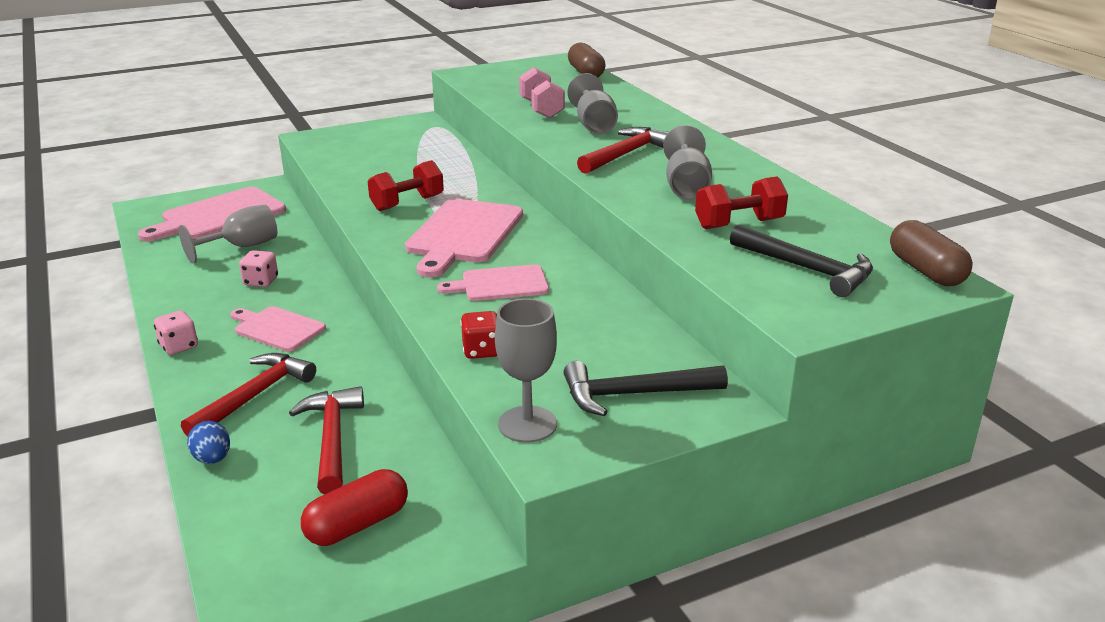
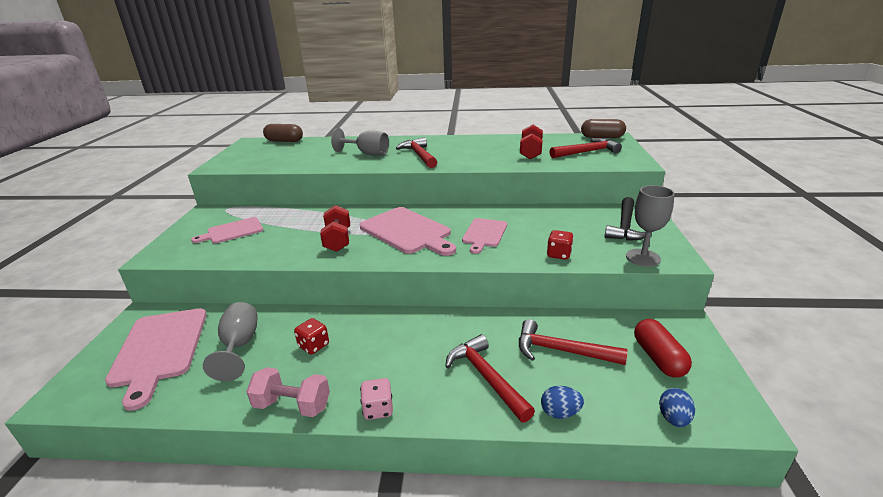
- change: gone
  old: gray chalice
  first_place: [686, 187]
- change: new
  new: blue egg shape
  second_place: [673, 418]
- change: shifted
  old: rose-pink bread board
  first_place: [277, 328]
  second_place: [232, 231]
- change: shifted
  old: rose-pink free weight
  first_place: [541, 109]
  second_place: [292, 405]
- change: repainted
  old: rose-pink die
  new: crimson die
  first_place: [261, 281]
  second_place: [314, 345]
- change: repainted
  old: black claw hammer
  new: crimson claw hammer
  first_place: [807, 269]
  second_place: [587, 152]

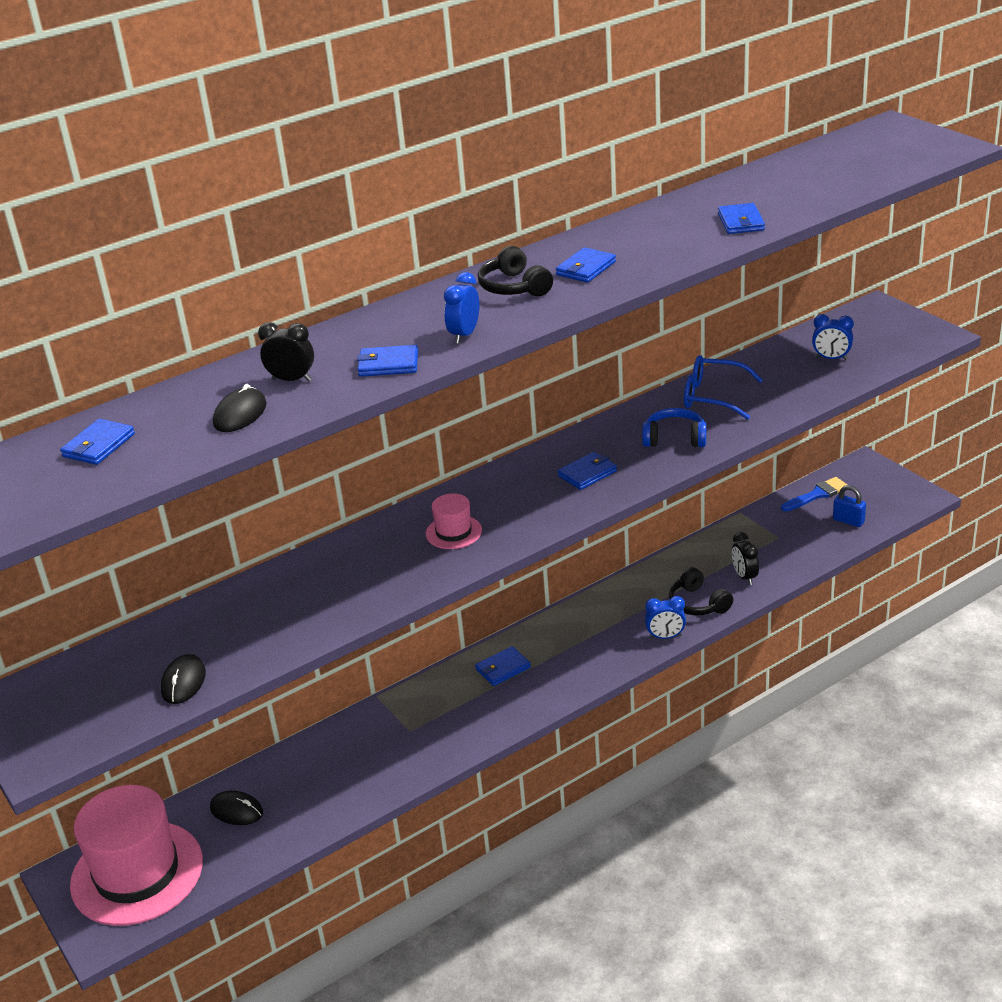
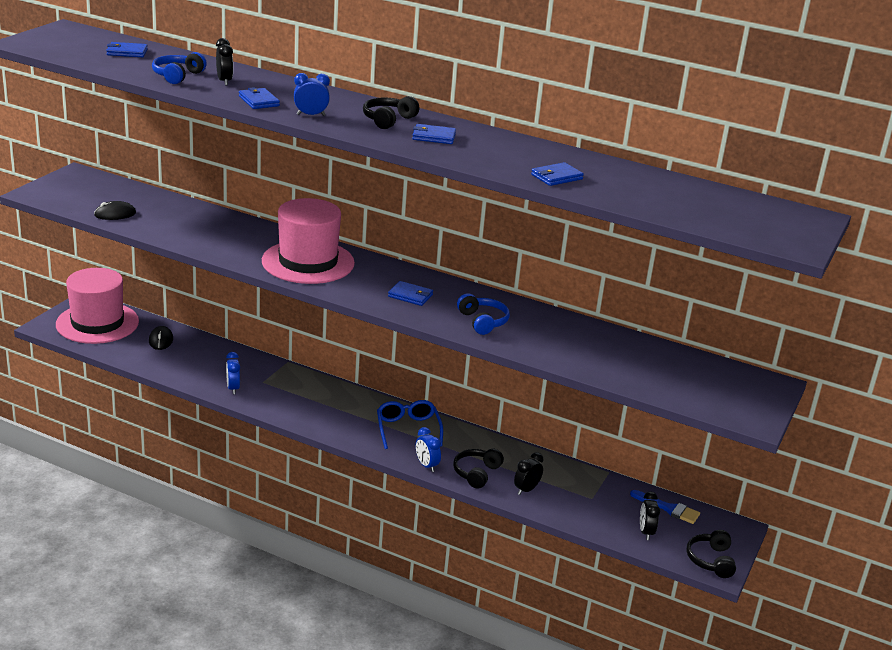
- change: gone
  old: blue card wallet
  first_place: [503, 668]
- change: new
  new: black headset
  second_place: [711, 560]
- change: shifted
  old: blue glasses
  first_place: [712, 397]
  second_place: [407, 429]
- change: shifted
  old: blue alarm clock
  first_place: [831, 358]
  second_place: [233, 388]
- change: swapped
  old: black computer mouse
  new: blue headset
  first_place: [240, 414]
  second_place: [177, 76]
- change: swapped
  old: blue small lock
  new: black alarm clock
  first_place: [848, 521]
  second_place: [645, 532]
- change: scaled
  old: rose-pink tall hat
  first_place: [453, 532]
  second_place: [308, 262]
  factor: 2.27

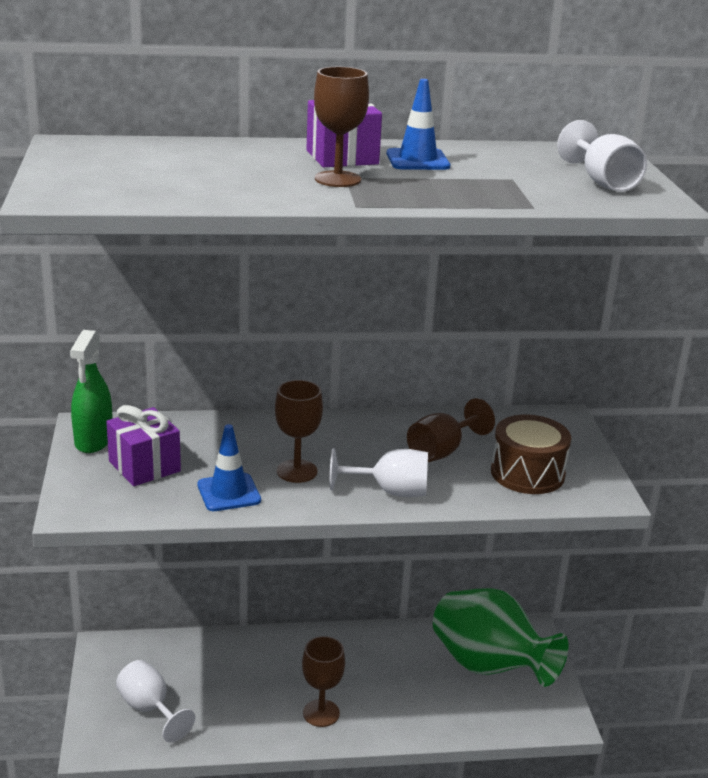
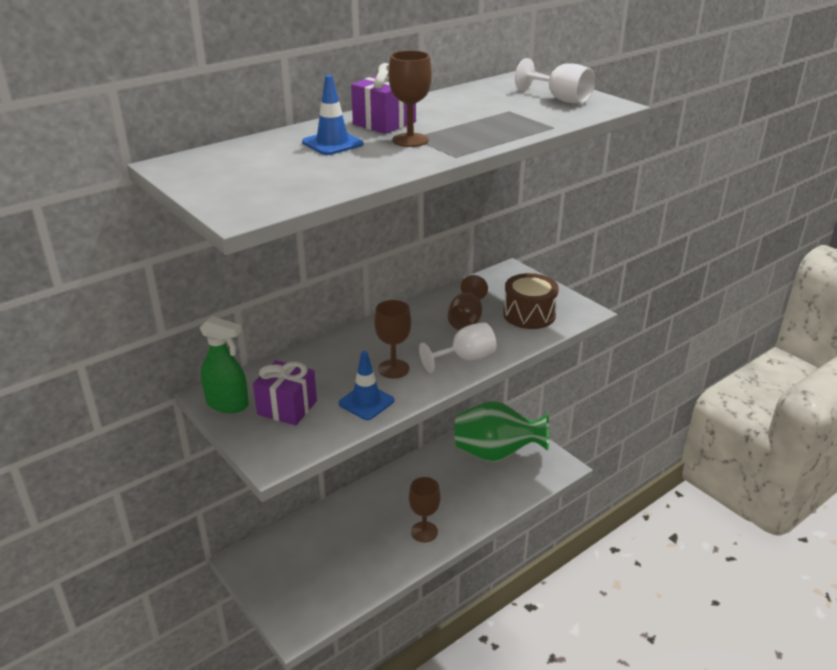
- change: gone
  old: snow-white chalice
  first_place: [149, 709]
- change: shifted
  old: blue road cone
  first_place: [417, 160]
  second_place: [332, 143]
- change: rotated
  old: leaf-green spray bottle
  first_place: [93, 441]
  second_place: [228, 404]
  degrees: -45

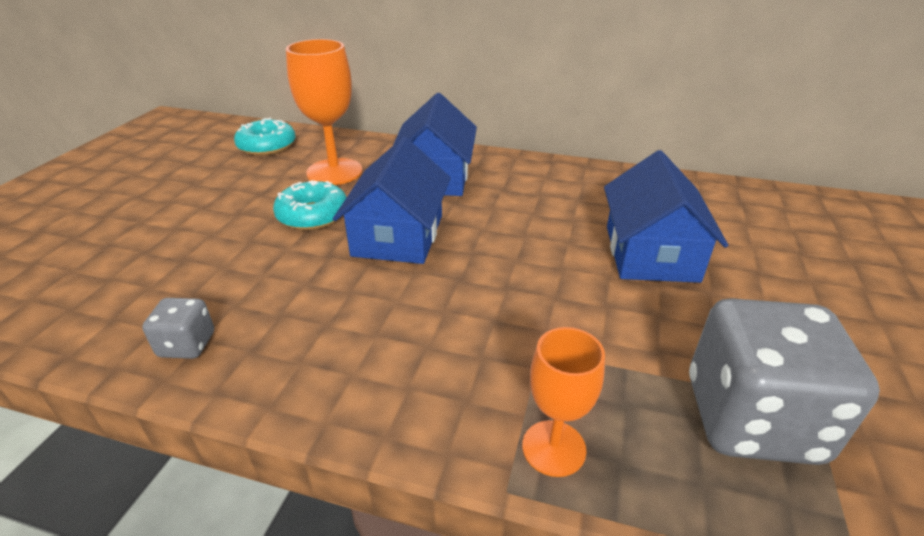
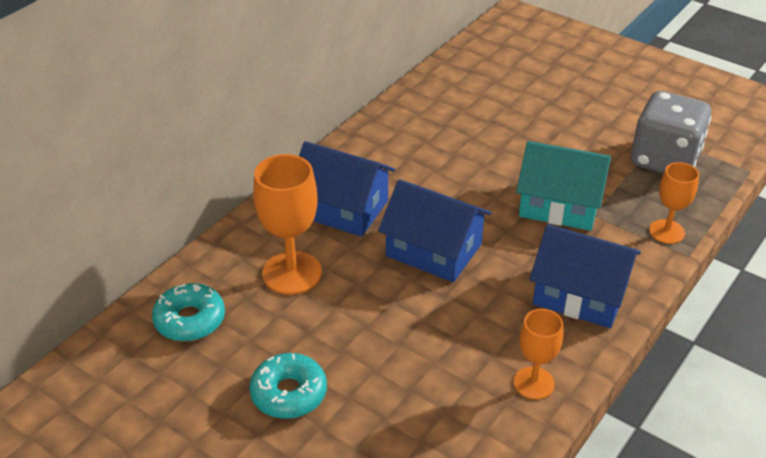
- change: new
  new: teal house
  second_place: [559, 205]
- change: shifted
  old: teal doughnut
  first_place: [313, 215]
  second_place: [289, 393]
- change: shifted
  old: blue house
  first_place: [650, 253]
  second_place: [580, 294]
- change: swapped
  old: gray die
  new: orange chalice
  first_place: [187, 345]
  second_place: [534, 383]

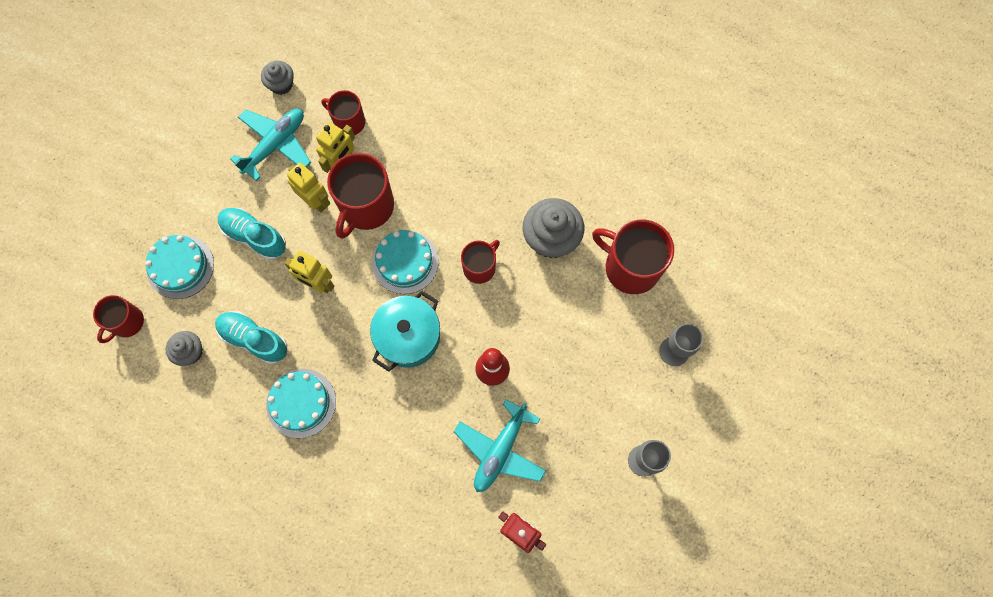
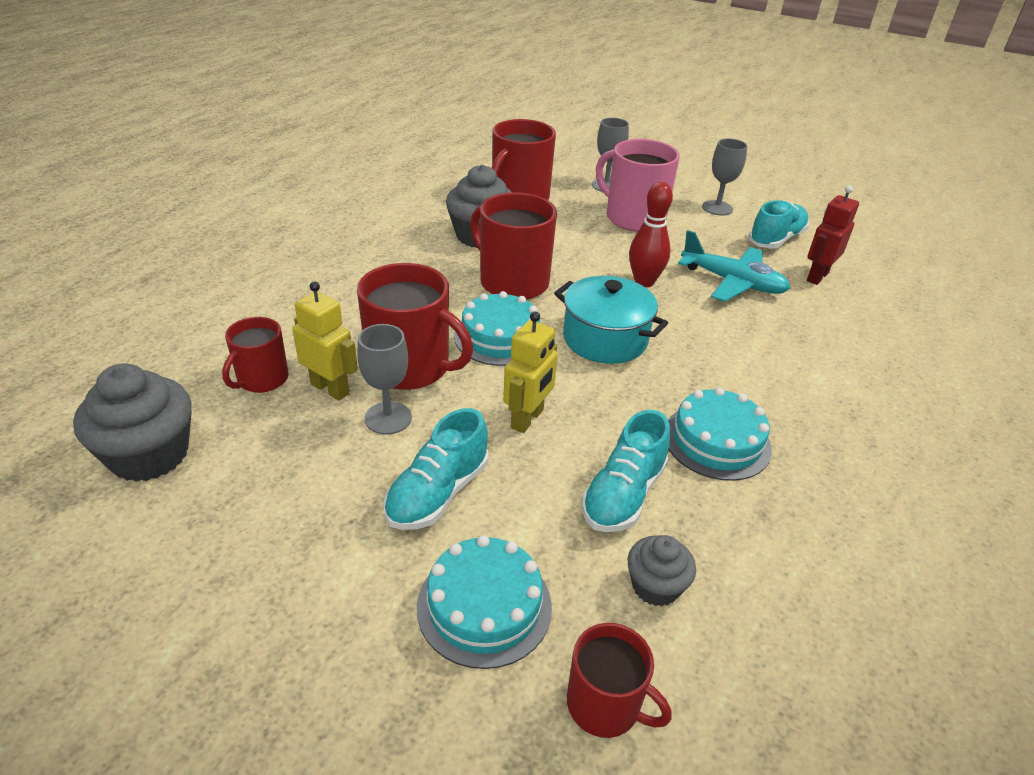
- change: gone
  old: teal aeroplane
  first_place: [275, 145]
- change: new
  new: rose-pink coffee mug
  second_place: [633, 218]
- change: new
  new: teal shoe
  second_place: [776, 239]
- change: swapped
  old: yellow robot
  new: gray chalice
  first_place: [315, 201]
  second_place: [388, 418]
- change: scaled
  old: gray muffin
  first_place: [281, 84]
  second_place: [149, 455]
  factor: 1.77
- change: scaled
  old: crimson coffee mug
  first_place: [480, 267]
  second_place: [512, 282]
  factor: 1.7

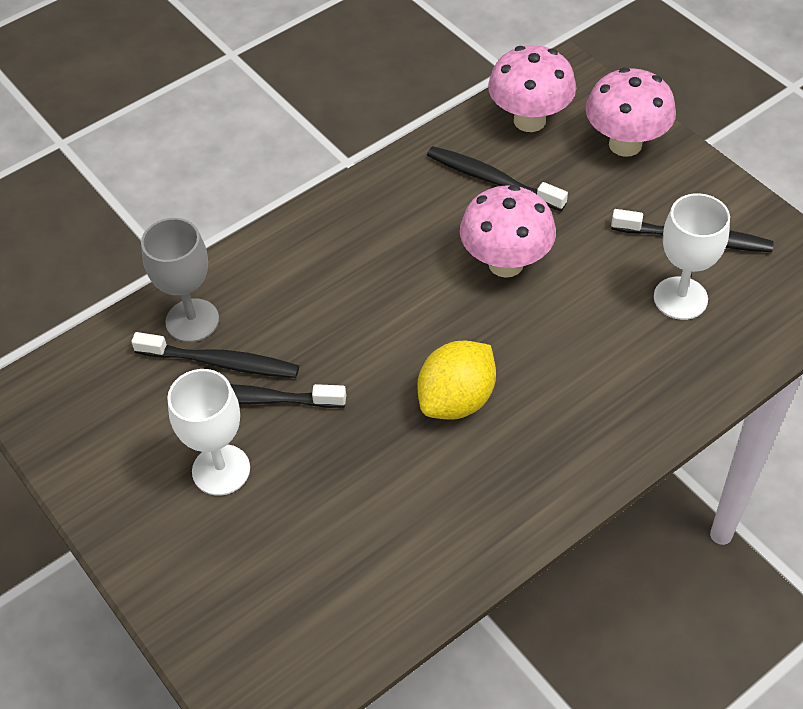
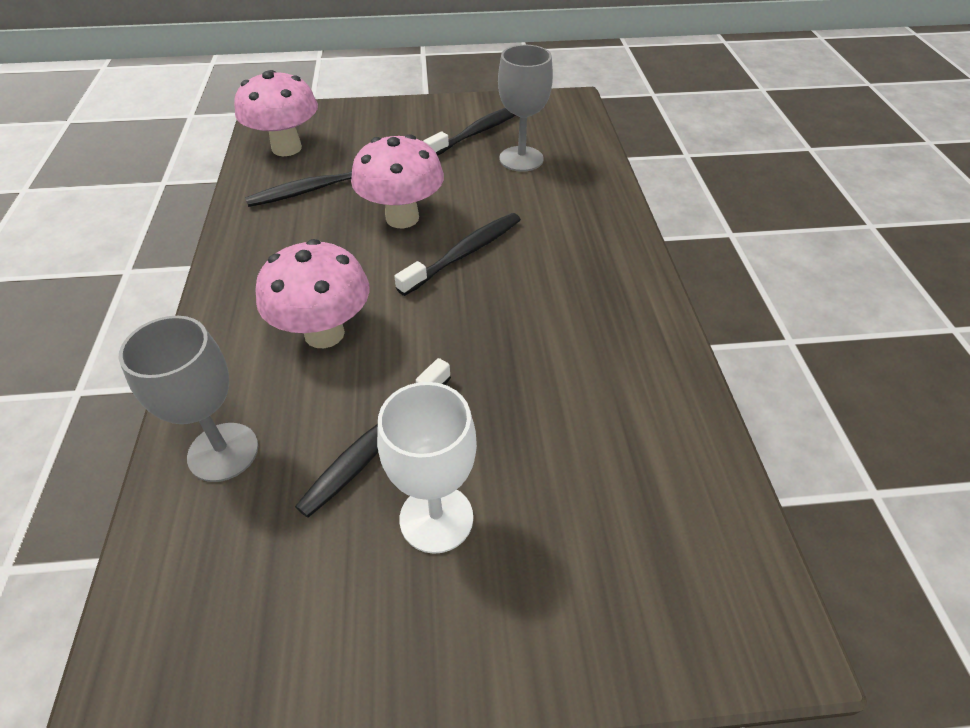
- change: gone
  old: yellow toy lemon
  first_place: [457, 400]
- change: shifted
  old: black dental brush
  first_place: [220, 362]
  second_place: [464, 254]
- change: shifted
  old: rose-pink fungus
  first_place: [625, 144]
  second_place: [324, 333]
- change: repainted
  old: snow-white chalice
  new: gray chalice
  first_place: [680, 298]
  second_place: [521, 159]

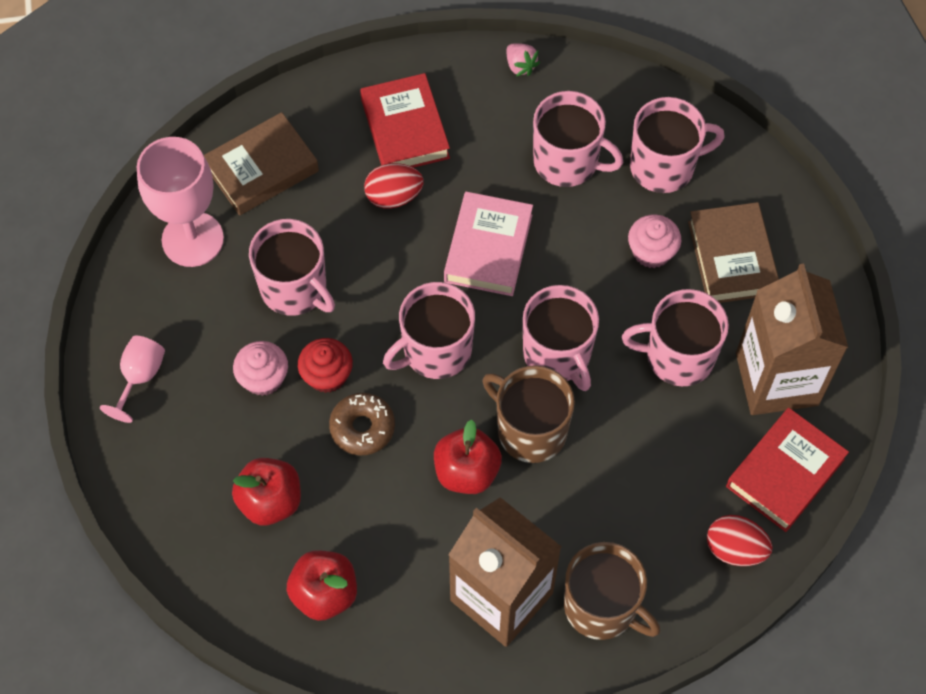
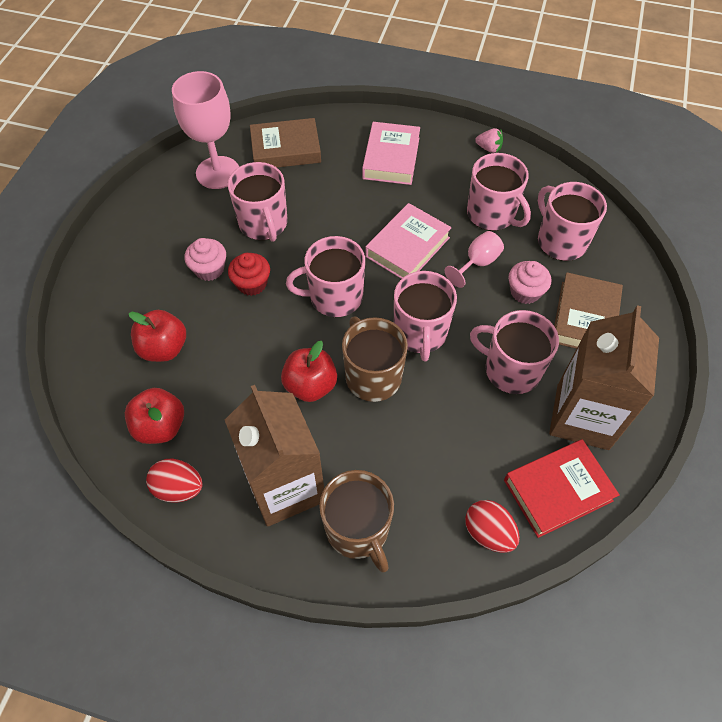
- change: gone
  old: dark brown doughnut
  first_place: [362, 428]
- change: shifted
  old: rose-pink chalice
  first_place: [140, 377]
  second_place: [477, 263]
- change: shifted
  old: crimson egg shape
  first_place: [394, 196]
  second_place: [179, 488]
- change: repainted
  old: crimson book
  new: rose-pink book
  first_place: [405, 129]
  second_place: [391, 158]
- change: rotated
  old: rose-pink strawberry
  first_place: [520, 66]
  second_place: [489, 148]
  degrees: -60
- change: rotated
  old: rose-pink coffee mug
  first_place: [664, 166]
  second_place: [561, 241]
  degrees: -135

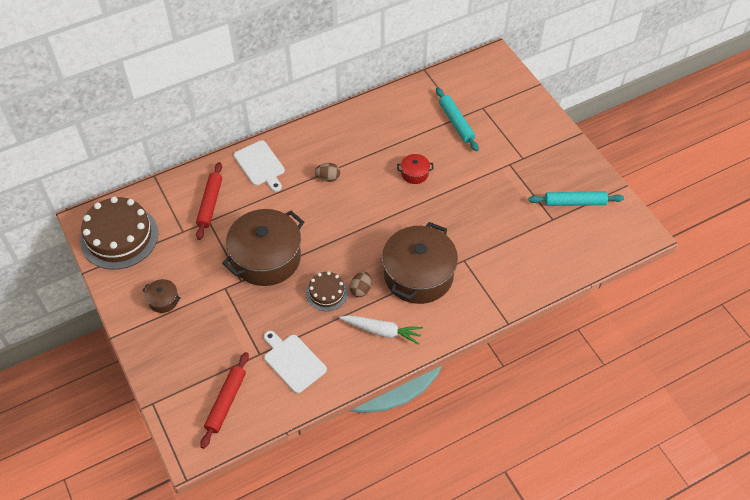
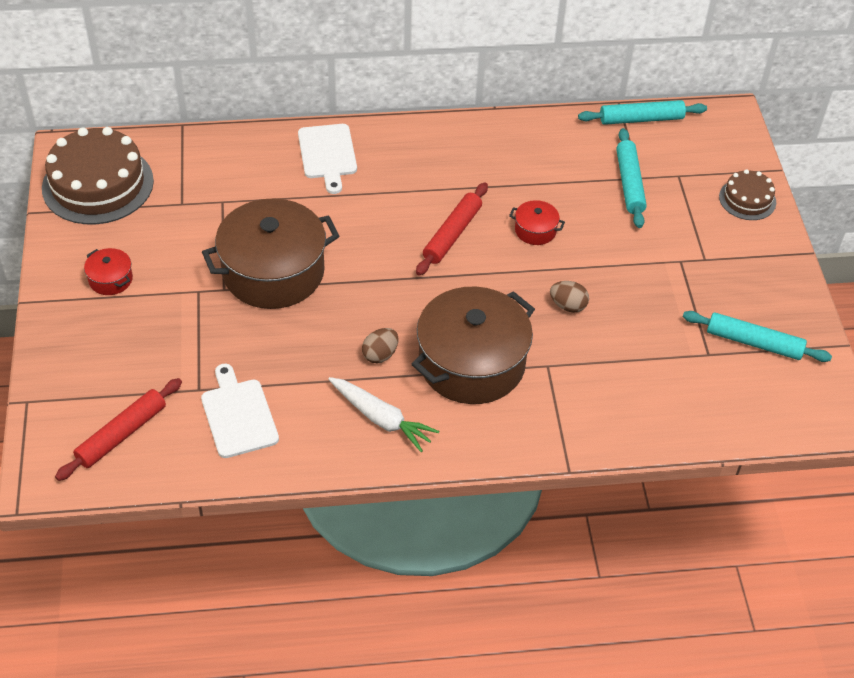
- change: new
  new: teal dough roller
  second_place: [641, 119]
- change: shifted
  old: crimson dough roller
  first_place: [210, 204]
  second_place: [452, 234]
- change: shifted
  old: dark brown cake
  first_place: [326, 293]
  second_place: [747, 199]
- change: shifted
  old: dark brown egg shape
  first_place: [328, 178]
  second_place: [568, 306]
- change: repainted
  old: dark brown pot
  new: crimson pot
  first_place: [163, 300]
  second_place: [110, 279]

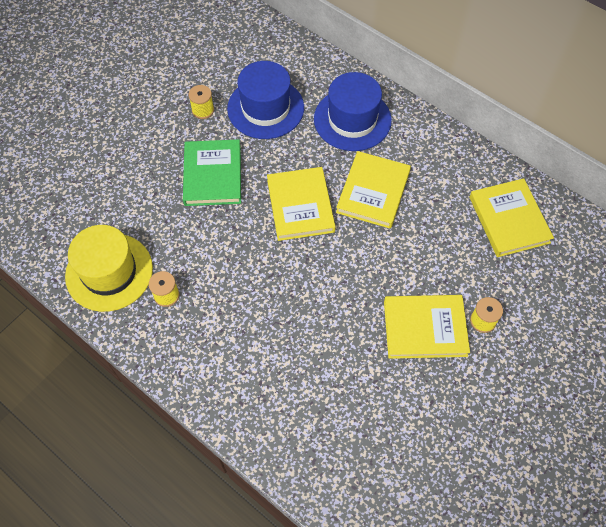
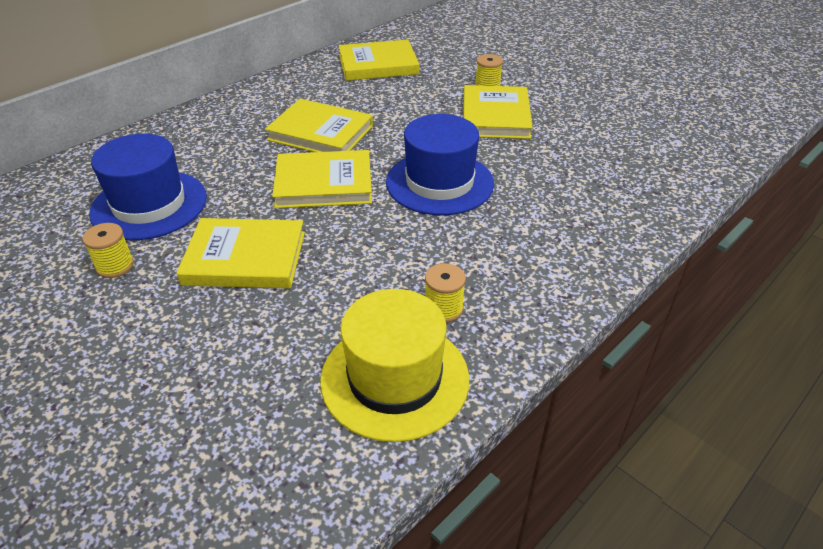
- change: shifted
  old: blue tall hat
  first_place: [352, 119]
  second_place: [439, 182]
- change: repainted
  old: leaf-green book
  new: yellow book
  first_place: [213, 175]
  second_place: [245, 258]

